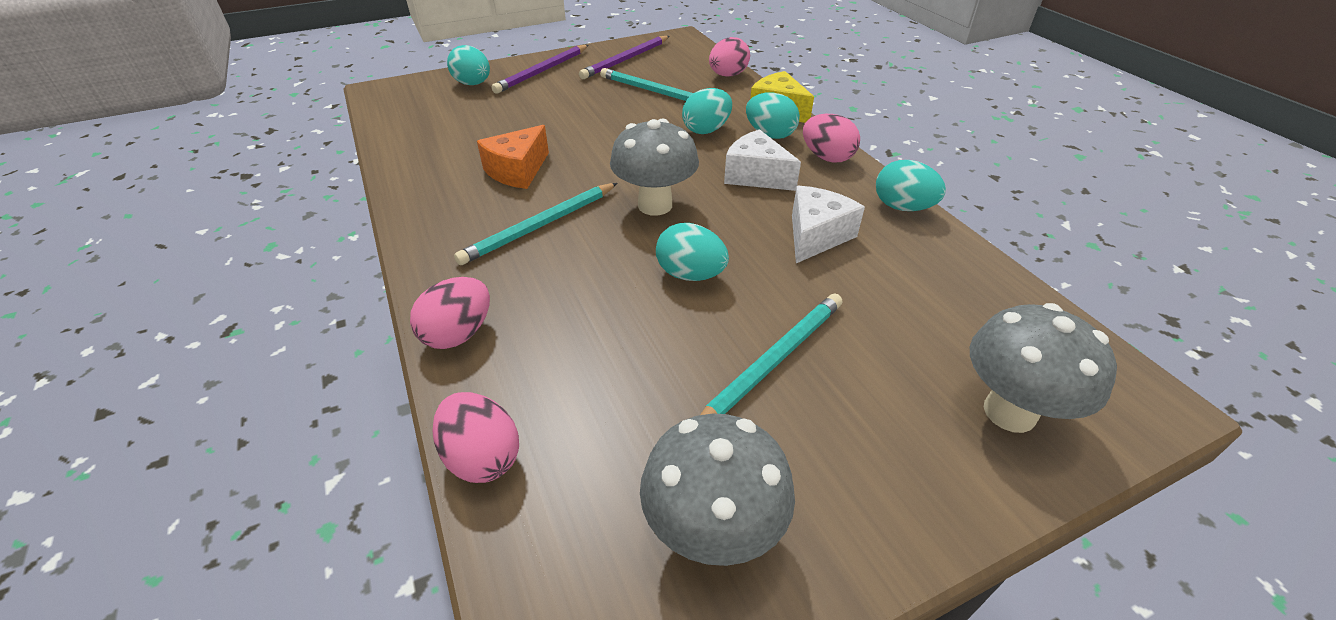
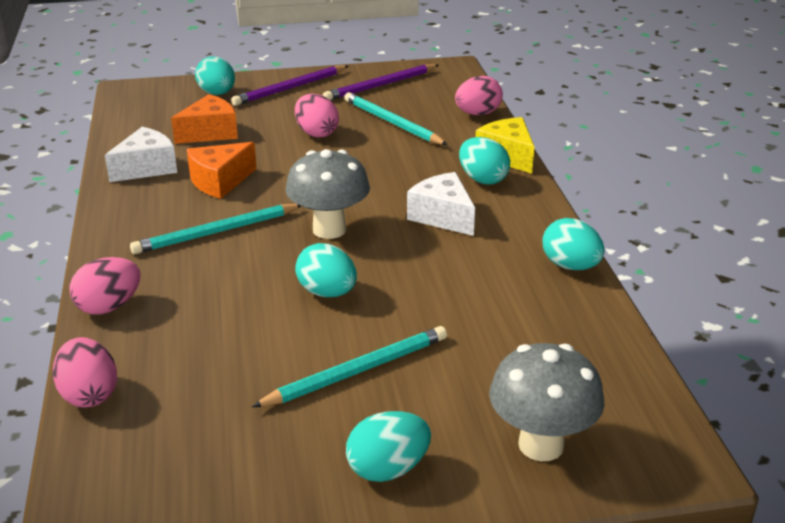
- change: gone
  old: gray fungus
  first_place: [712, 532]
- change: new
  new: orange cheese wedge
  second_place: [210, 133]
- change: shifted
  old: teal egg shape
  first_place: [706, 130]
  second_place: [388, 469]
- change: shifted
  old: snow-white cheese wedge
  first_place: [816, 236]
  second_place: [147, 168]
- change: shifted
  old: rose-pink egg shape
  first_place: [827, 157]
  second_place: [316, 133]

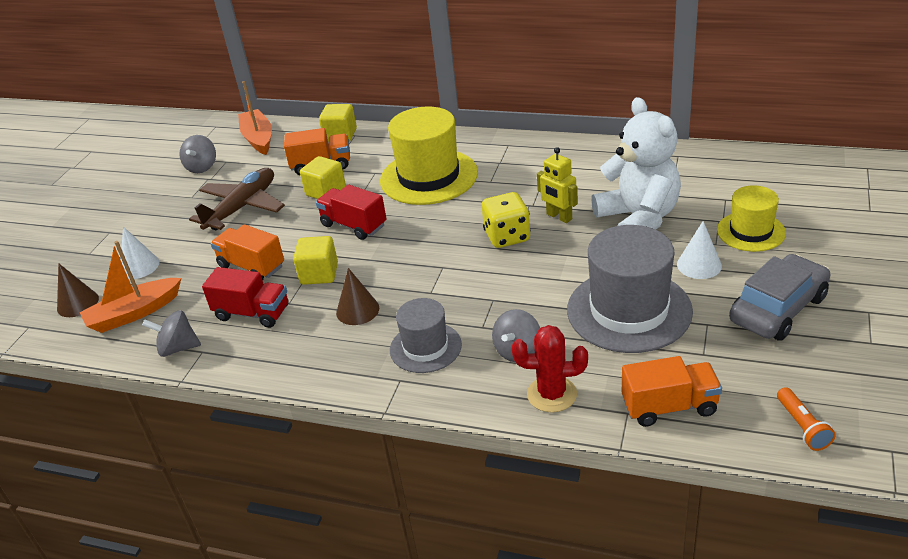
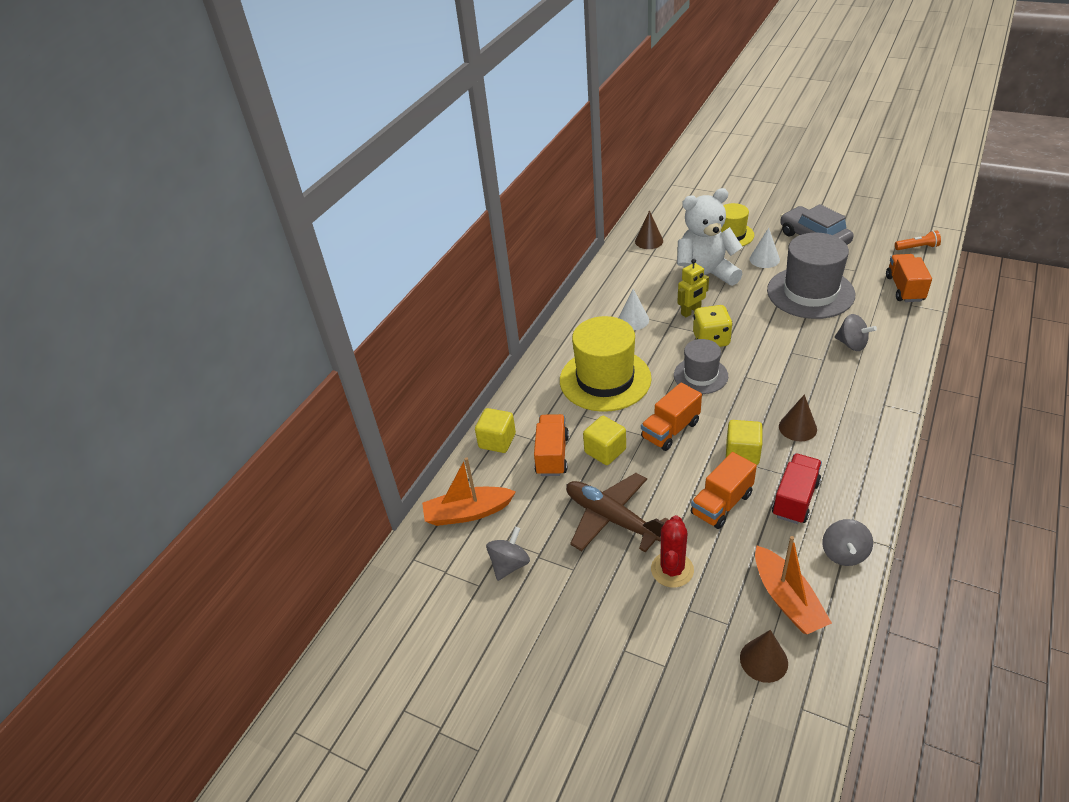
- change: new
  new: dark brown solid cone
  second_place: [649, 241]
- change: shifted
  old: snow-white solid cone
  first_place: [139, 266]
  second_place: [633, 320]
- change: shifted
  old: gray tall hat
  first_place: [425, 347]
  second_place: [700, 375]
- change: shifted
  old: crimson prickly plant
  first_place: [552, 394]
  second_place: [672, 570]
- change: repainted
  old: crimson truck
  new: orange truck
  first_place: [354, 225]
  second_place: [670, 430]
- change: rotated
  old: gray spinning top
  first_place: [202, 167]
  second_place: [509, 564]
  degrees: -75

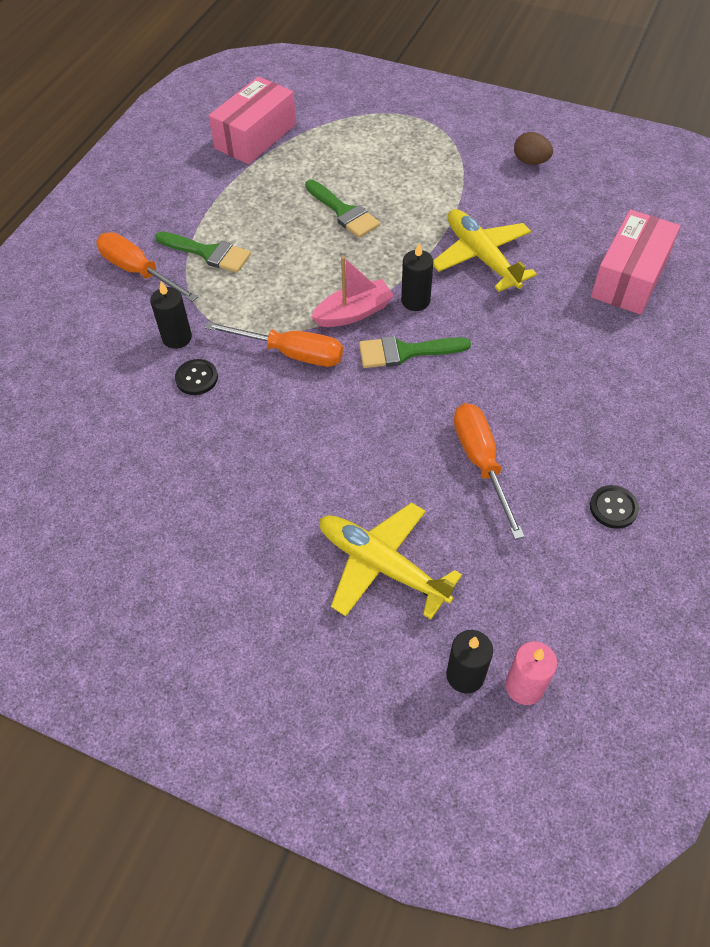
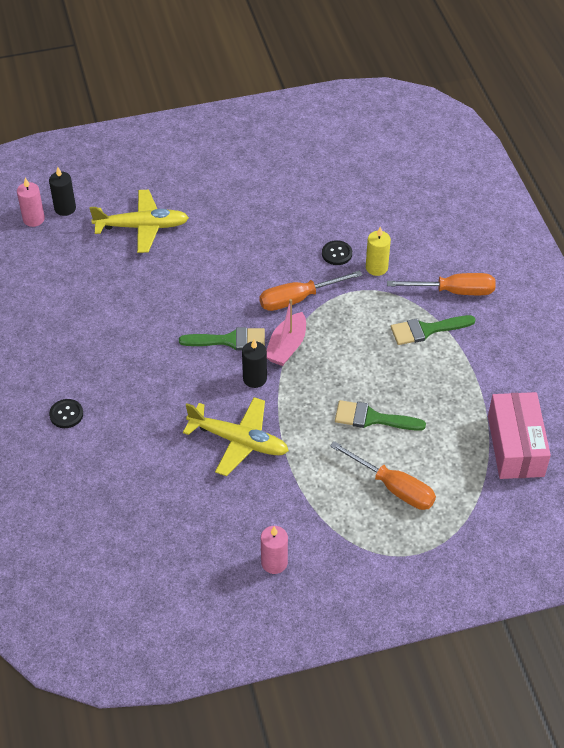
- change: gone
  old: rose-pink parcel
  first_place: [629, 277]
- change: shifted
  old: orange screwdriver
  first_place: [481, 463]
  second_place: [393, 487]
- change: shifted
  old: black shirt button
  first_place: [613, 508]
  second_place: [66, 414]
- change: swapped
  old: dark brown egg shape
  new: rose-pink wax candle
  first_place: [530, 161]
  second_place: [274, 562]
- change: repainted
  old: black wax candle
  new: yellow wax candle
  first_place: [177, 338]
  second_place: [376, 268]
- change: rotated
  old: leaf-green paint brush
  first_place: [405, 352]
  second_place: [229, 340]
  degrees: 45

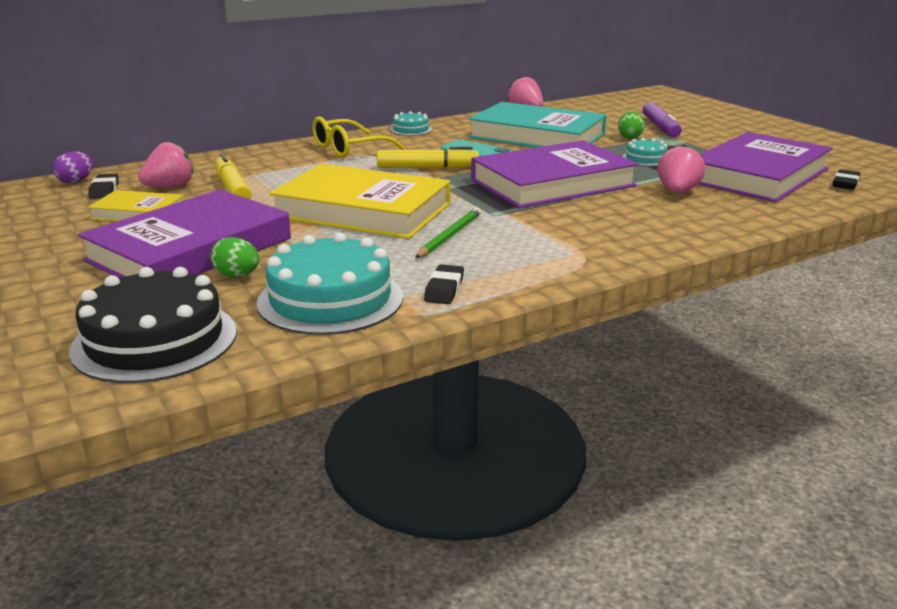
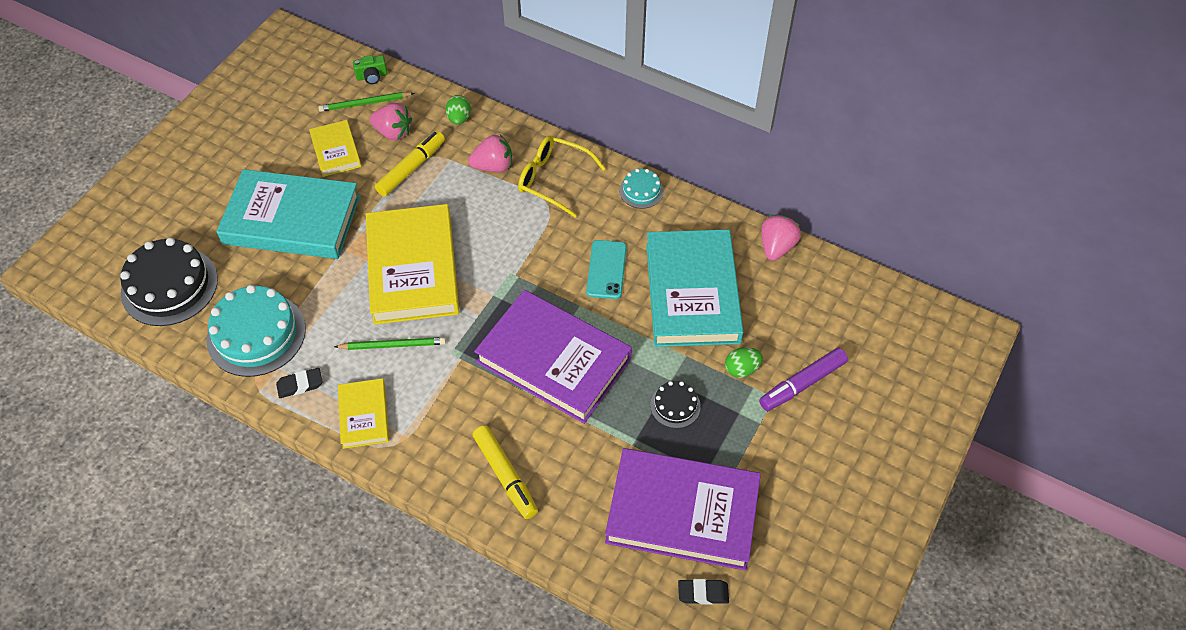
- change: new
  new: yellow book
  second_place: [364, 415]
- change: shifted
  old: leaf-green egg shape
  first_place: [237, 275]
  second_place: [459, 118]
- change: shifted
  old: yellow felt pen
  first_place: [427, 168]
  second_place: [505, 475]
- change: shifted
  old: rose-pink strawberry
  first_place: [677, 192]
  second_place: [493, 166]
- change: swapped
  old: royal purple egg shape
  new: leaf-green camera
  first_place: [76, 181]
  second_place: [372, 76]
- change: swapped
  old: black eraser
  new: leaf-green lead pencil
  first_place: [104, 190]
  second_place: [365, 103]
- change: repainted
  old: royal purple book
  new: teal book
  first_place: [190, 249]
  second_place: [292, 220]
- change: repainted
  old: teal cake
  new: black cake
  first_place: [646, 159]
  second_place: [675, 405]

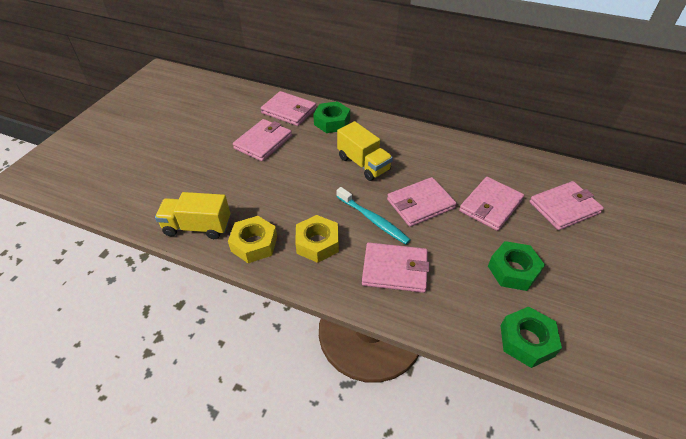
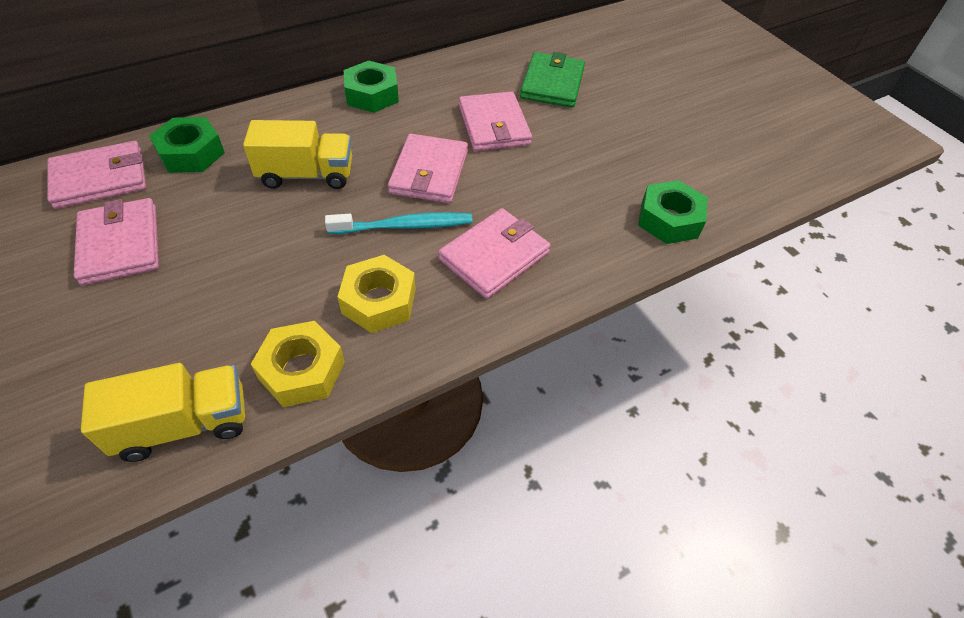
- change: shifted
  old: leaf-green hex nut
  first_place: [513, 270]
  second_place: [372, 95]
- change: repainted
  old: rose-pink card wallet
  new: leaf-green card wallet
  first_place: [564, 207]
  second_place: [552, 84]
- change: rotated
  old: yellow truck
  first_place: [197, 227]
  second_place: [184, 424]
  degrees: -150

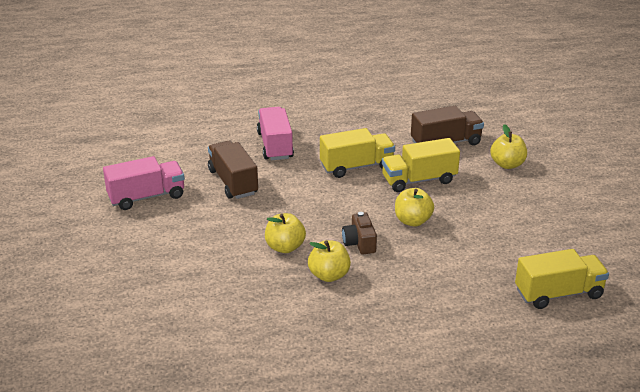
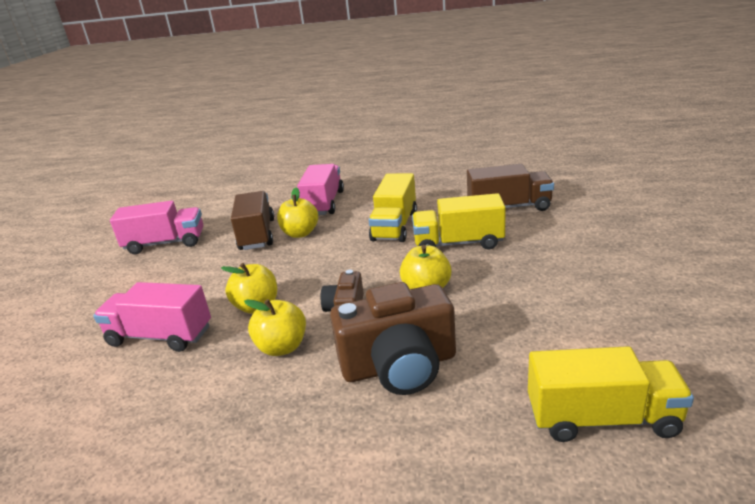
- change: new
  new: rose-pink truck
  second_place: [160, 336]
- change: new
  new: dark brown camera
  second_place: [399, 366]
- change: shifted
  old: yellow toy apple
  first_place: [507, 164]
  second_place: [300, 233]
- change: rotated
  old: yellow truck
  first_place: [356, 166]
  second_place: [395, 226]
  degrees: 105

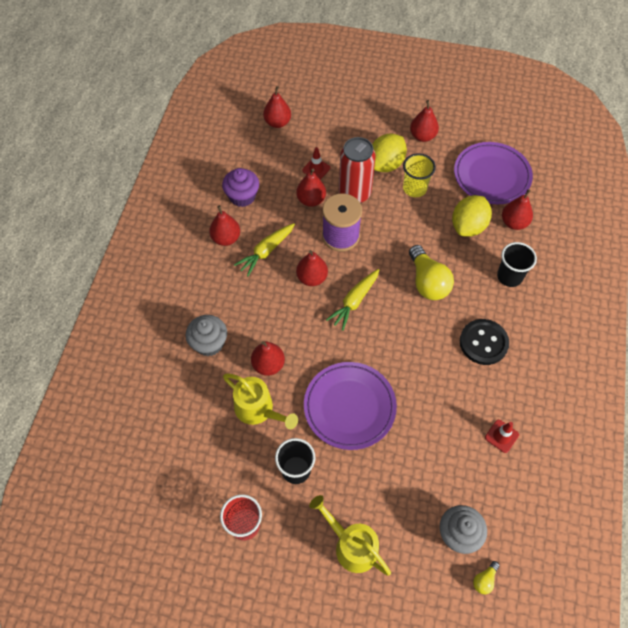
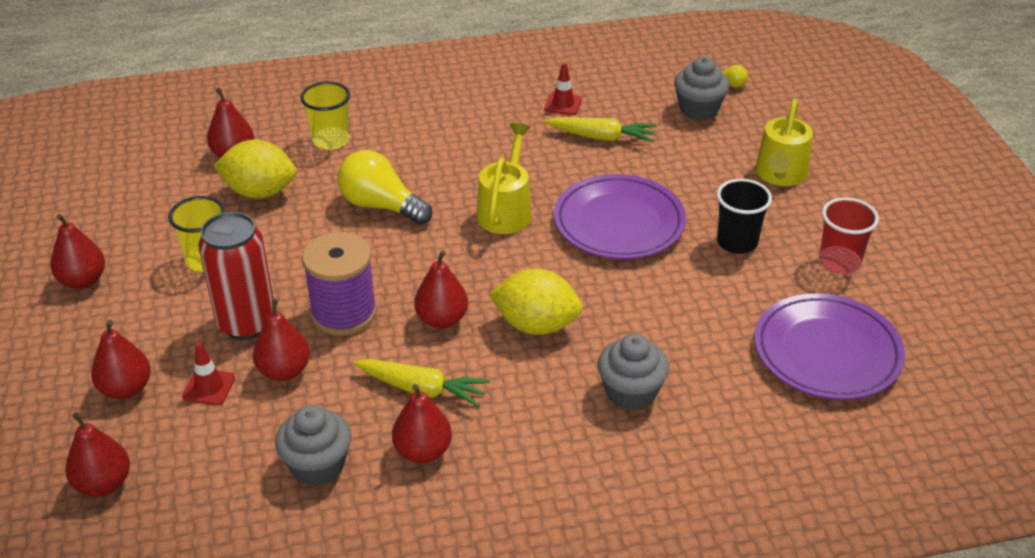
- change: gone
  old: black shirt button
  first_place: [483, 343]
- change: shifted
  old: yellow watering pot
  first_place: [258, 410]
  second_place: [506, 210]
- change: shifted
  old: crimson pear
  first_place: [268, 365]
  second_place: [126, 389]
- change: shifted
  old: yellow toy carrot
  first_place: [354, 301]
  second_place: [601, 137]
- change: shifted
  old: yellow toy lemon
  first_place: [386, 164]
  second_place: [536, 325]
- change: shifted
  old: royal purple dinner plate
  first_place: [491, 176]
  second_place: [827, 352]
- change: repainted
  old: royal purple muffin
  new: gray muffin
  first_place: [242, 196]
  second_place: [317, 465]
- change: repainted
  old: black tumbler
  new: yellow tumbler
  first_place: [509, 276]
  second_place: [330, 140]
- change: rotated
  old: yellow bulb
  first_place: [427, 282]
  second_place: [381, 206]
  degrees: -105

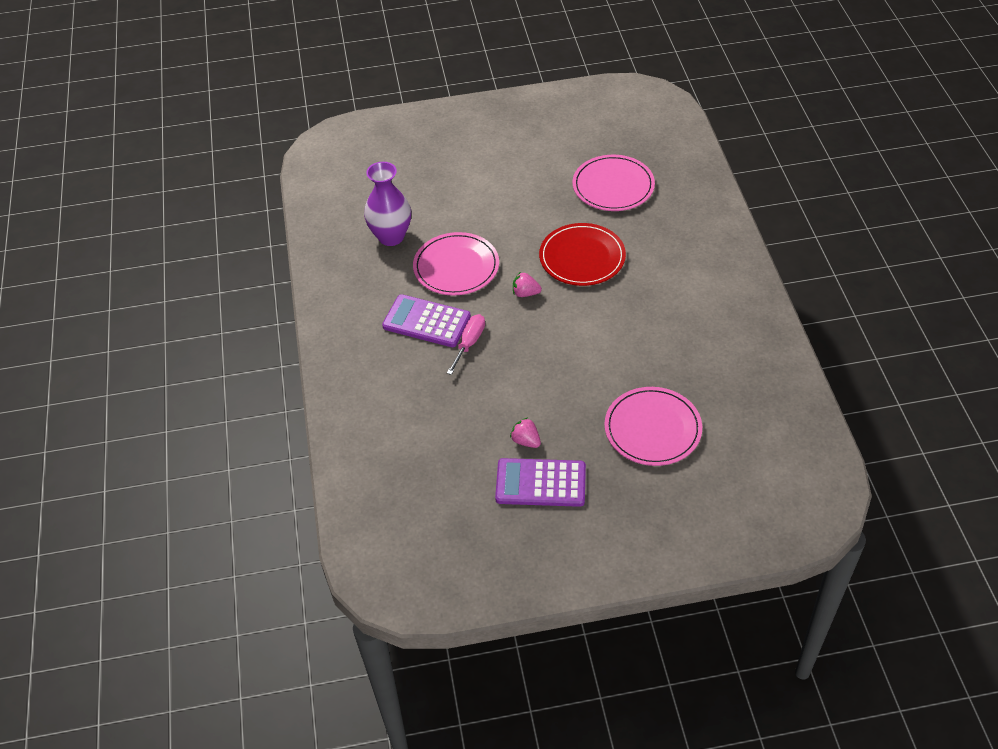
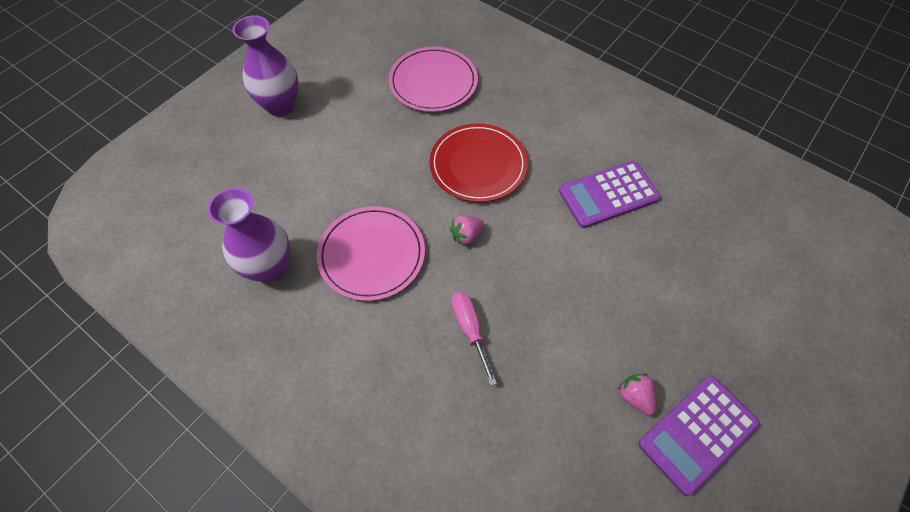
- change: gone
  old: rose-pink dinner plate
  first_place: [652, 429]
- change: new
  new: royal purple flower vase
  second_place: [281, 106]
- change: shifted
  old: royal purple adding machine
  first_place: [426, 322]
  second_place: [608, 195]
- change: rotated
  old: rose-pink strawberry
  first_place: [526, 441]
  second_place: [634, 397]
  degrees: 60

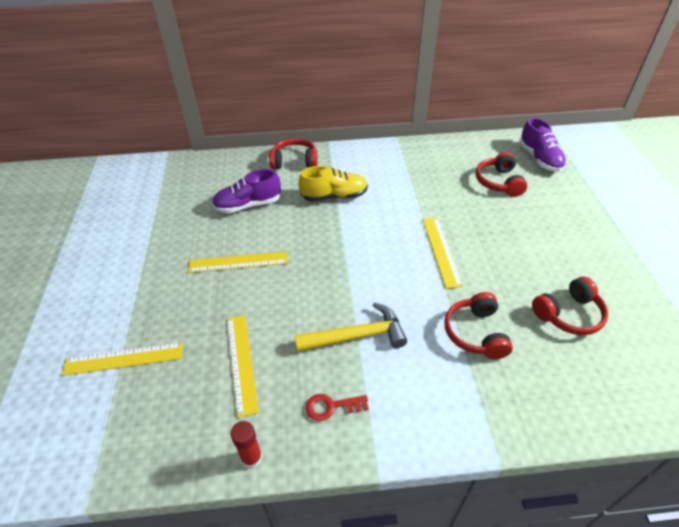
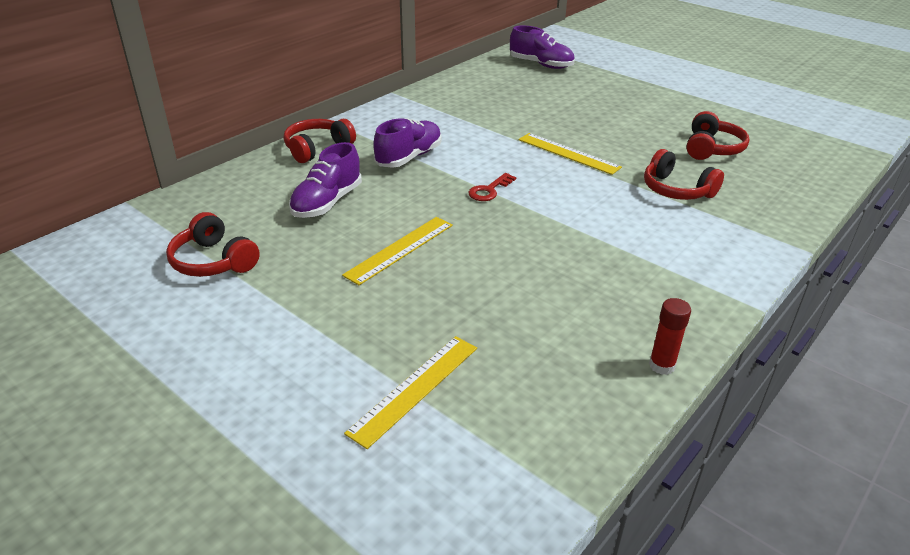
- change: gone
  old: yellow ruler
  first_place: [242, 362]
- change: gone
  old: yellow claw hammer
  first_place: [356, 336]
- change: shifted
  old: crimson latchkey
  first_place: [331, 407]
  second_place: [489, 190]
- change: shifted
  old: crimson headset
  first_place: [499, 182]
  second_place: [213, 261]
- change: repainted
  old: yellow shoe
  new: royal purple shoe
  first_place: [334, 196]
  second_place: [409, 157]

